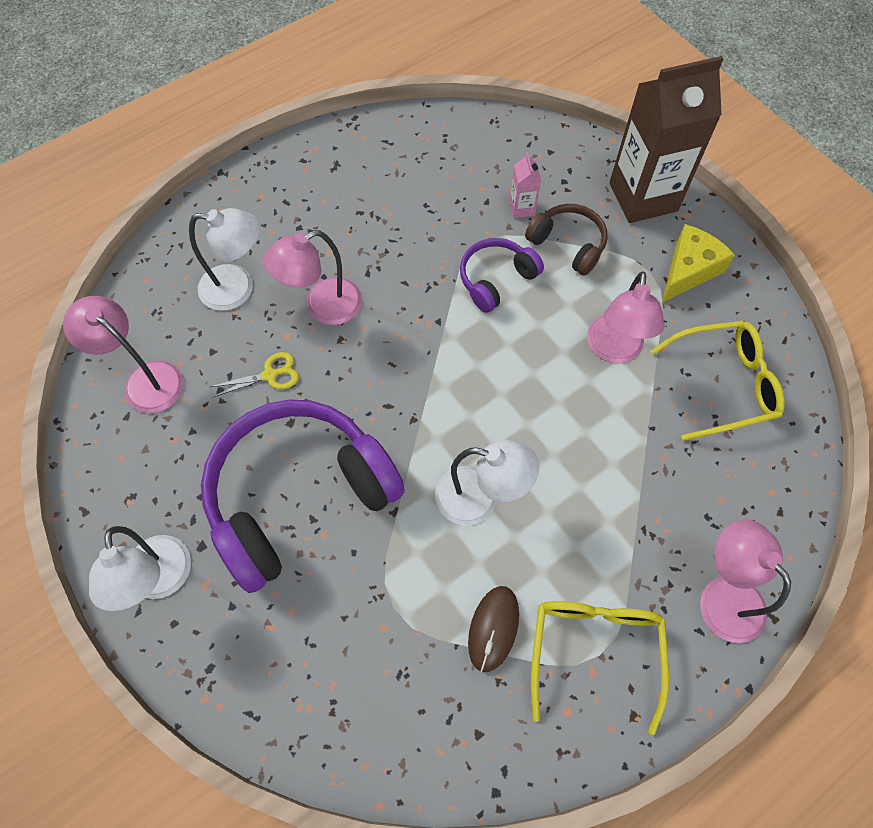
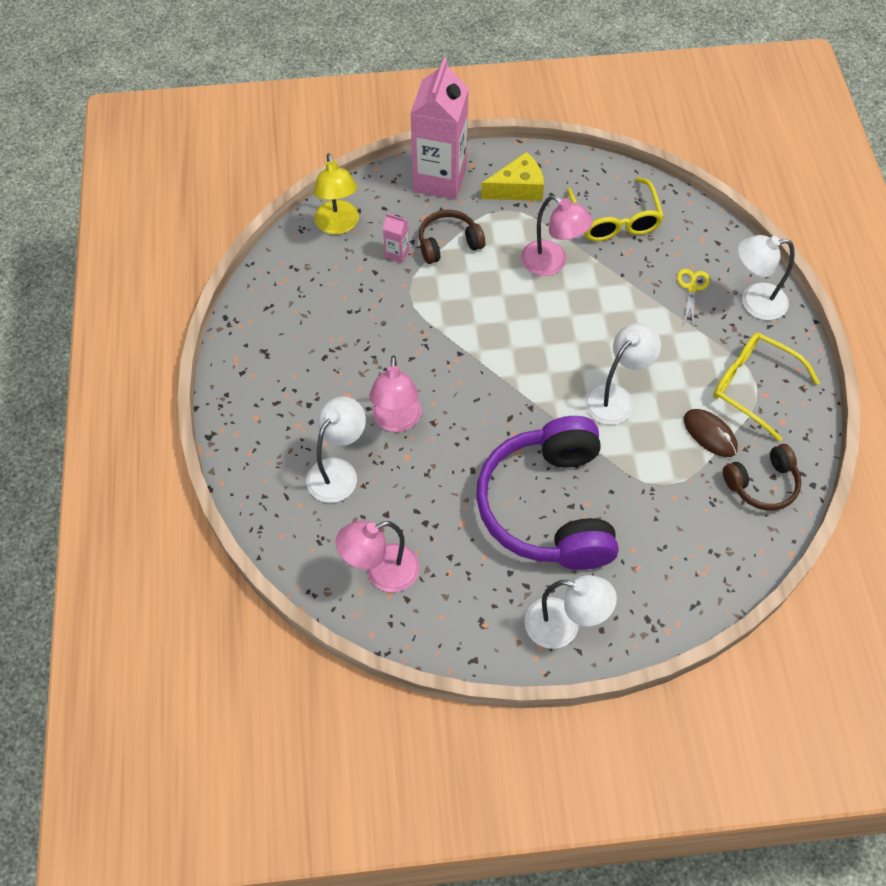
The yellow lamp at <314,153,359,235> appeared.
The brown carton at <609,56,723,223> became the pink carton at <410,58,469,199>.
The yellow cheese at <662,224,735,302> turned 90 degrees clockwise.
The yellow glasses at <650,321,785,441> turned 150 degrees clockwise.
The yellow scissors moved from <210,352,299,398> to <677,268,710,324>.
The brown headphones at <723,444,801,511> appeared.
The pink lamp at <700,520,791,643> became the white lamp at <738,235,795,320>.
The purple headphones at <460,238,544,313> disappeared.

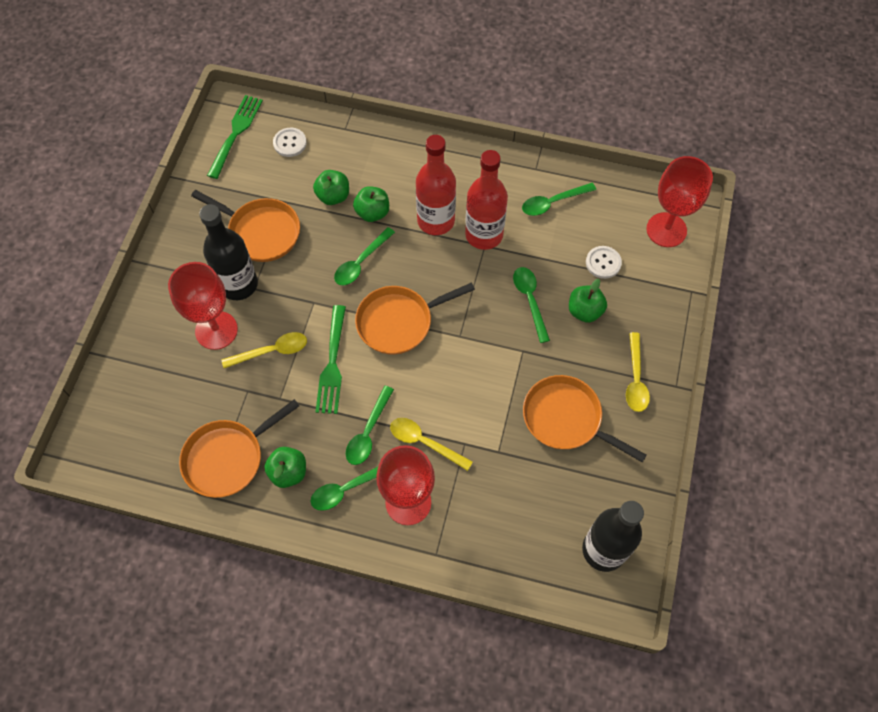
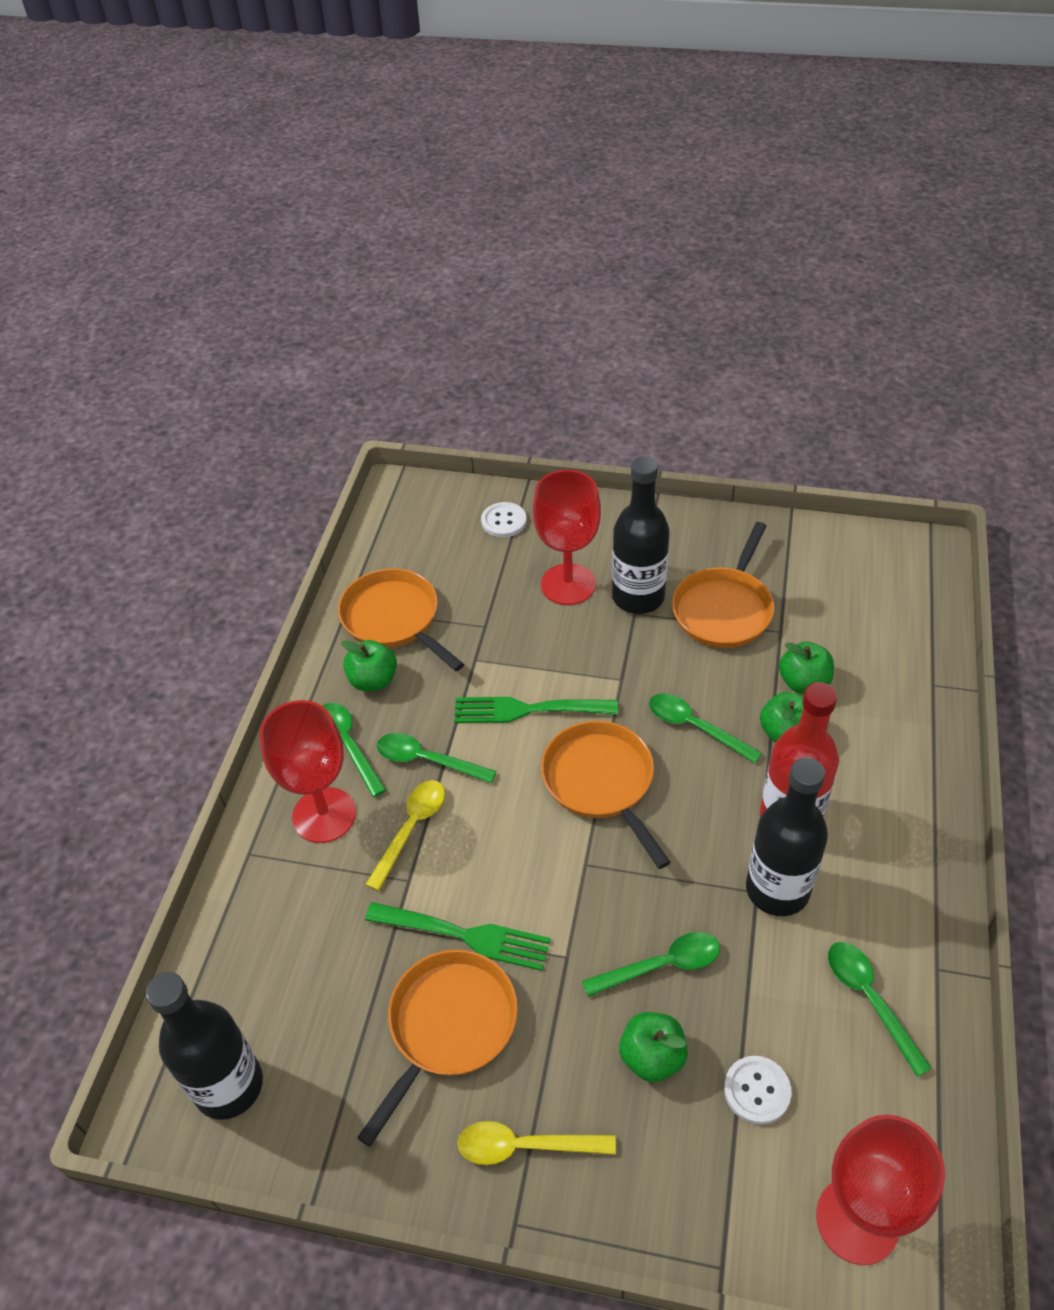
The green fork moved from <207,95,263,179> to <365,902,551,971>.
The white button moved from <273,128,307,157> to <481,502,527,538>.
The red bottle at <465,150,508,250> became the black bottle at <746,758,828,916>.
The yellow spoon at <222,332,307,368> disappeared.

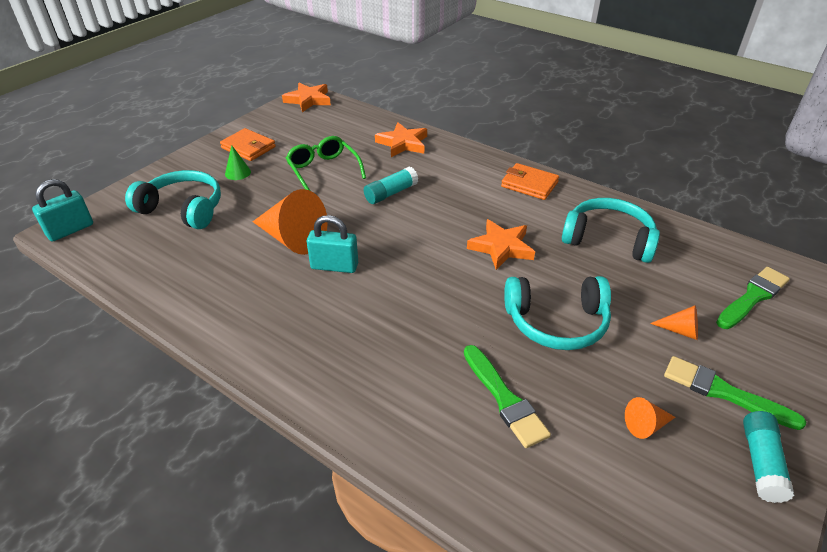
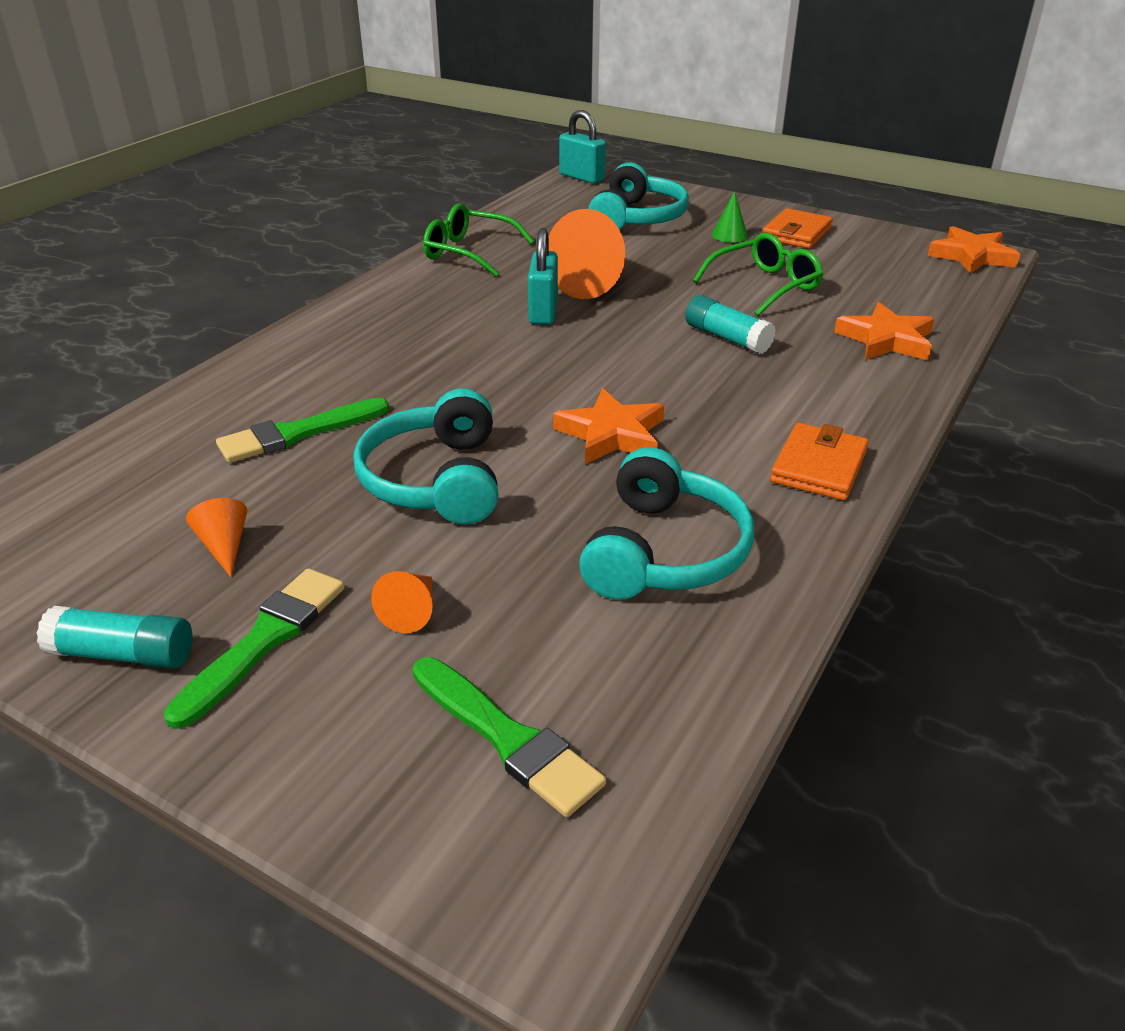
The green glasses at <423,203,535,277> appeared.

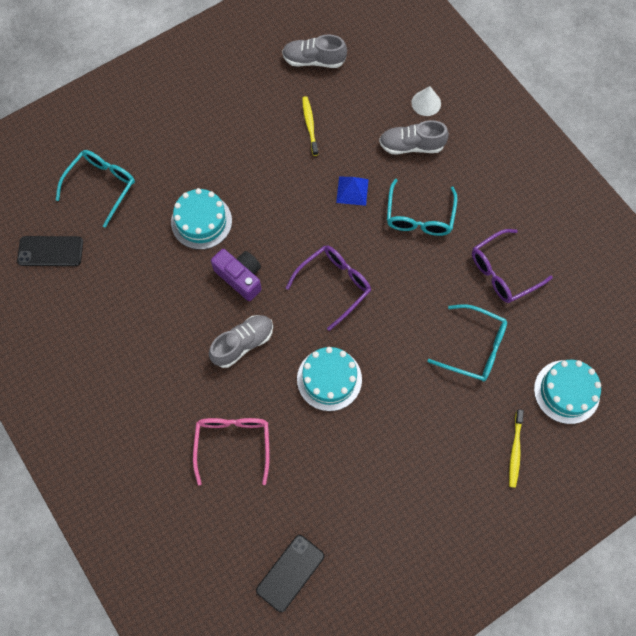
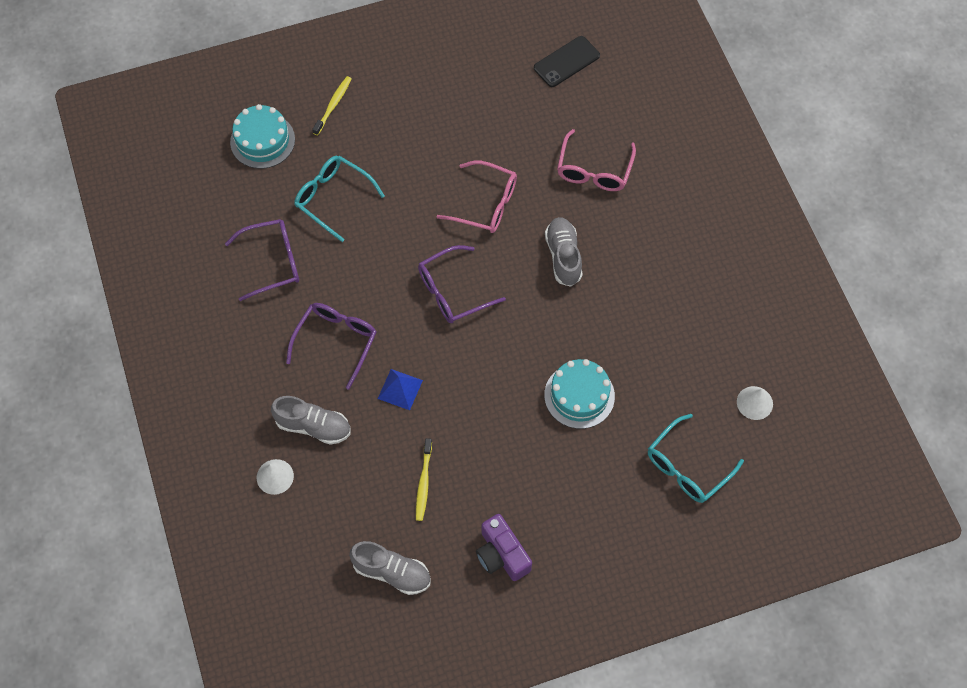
The turquoise glasses at <387,179,458,236> became the purple glasses at <286,303,377,389>.
The turquoise cake at <297,347,362,411> was replaced by the pink glasses at <436,160,517,233>.
The purple camera moved from <211,249,262,301> to <476,514,532,581>.
The grey shoe at <209,315,273,368> turned 105 degrees clockwise.
The black phone at <17,236,83,266> was replaced by the white cone at <737,386,773,420>.

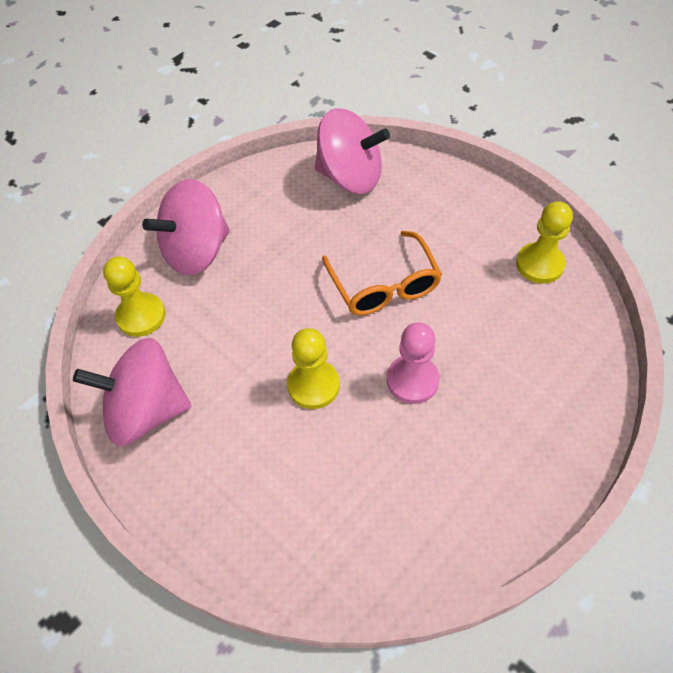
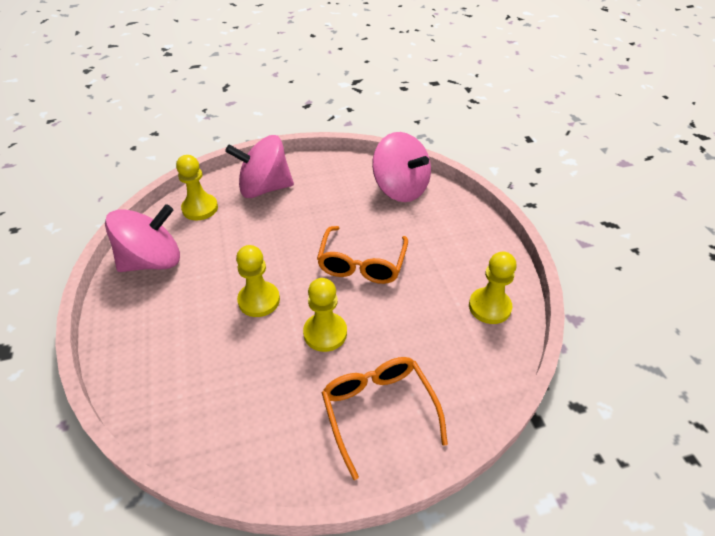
The pink spinning top at <73,338,192,446> turned 120 degrees clockwise.
The pink pawn at <387,323,440,404> became the yellow pawn at <303,278,347,352>.
The orange glasses at <322,357,448,480> appeared.

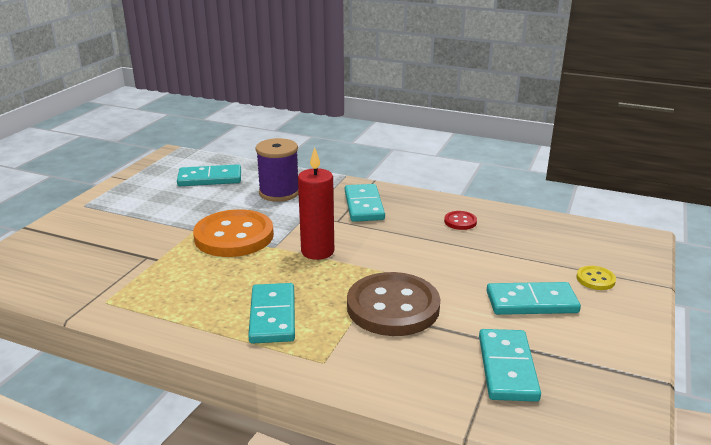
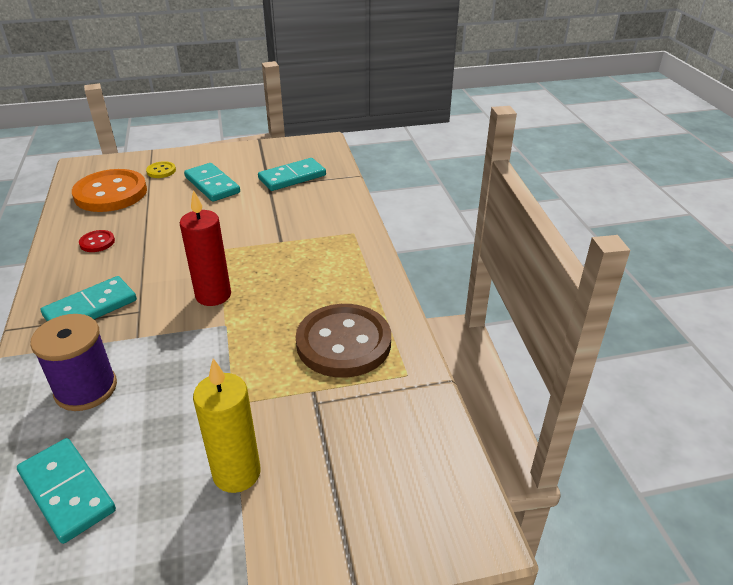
The orange button moved from <193,209,274,257> to <72,169,147,212>.
The yellow candle at <193,358,261,493> appeared.
The brown button moved from <347,272,440,336> to <296,304,391,378>.
The turquoise domino at <248,283,295,344> disappeared.

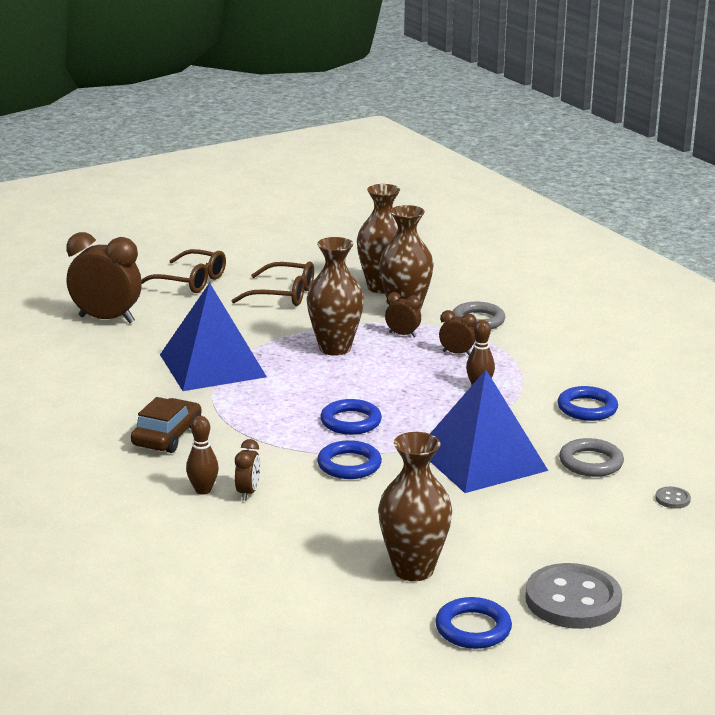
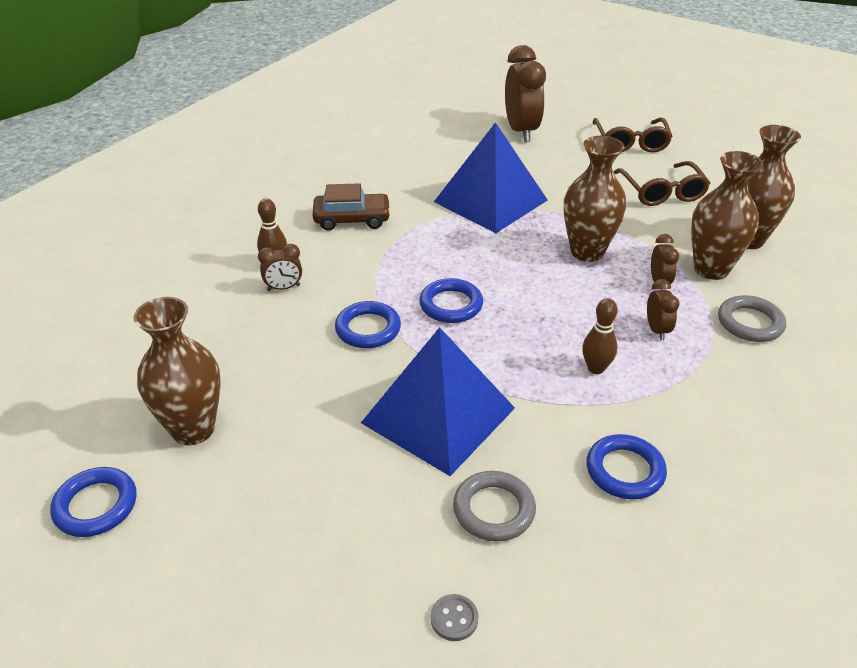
The grey button at <525,563,622,629> disappeared.

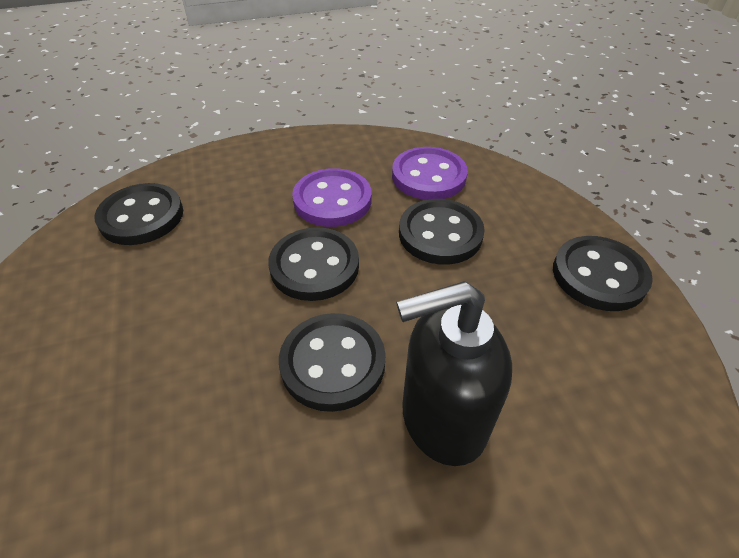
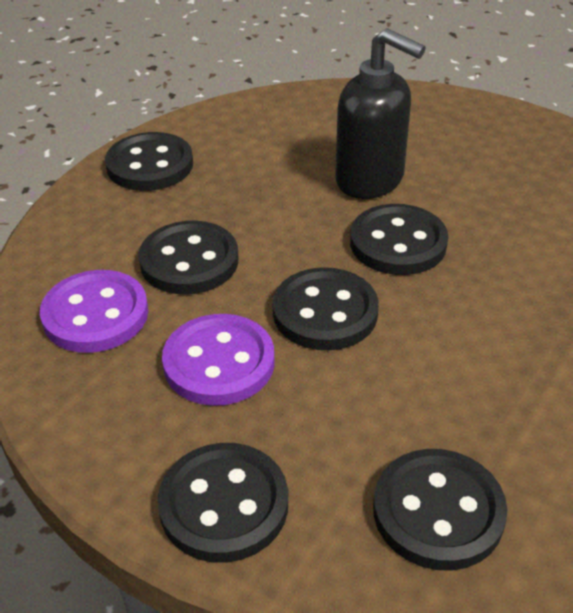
The black button at <157,443,288,563> appeared.

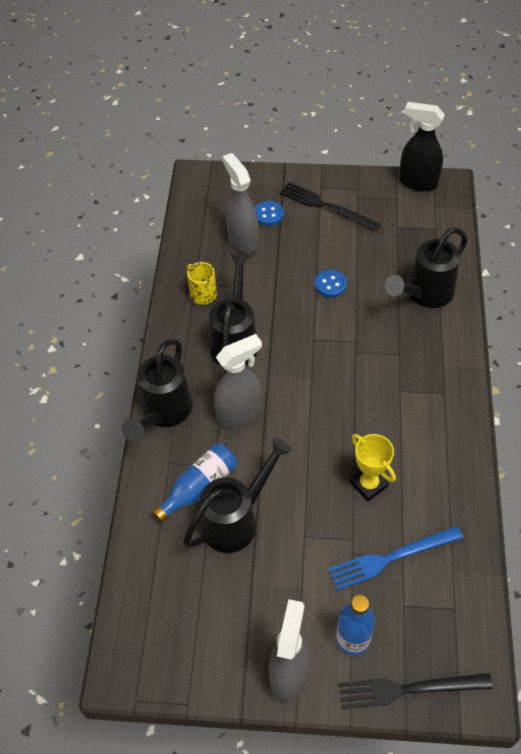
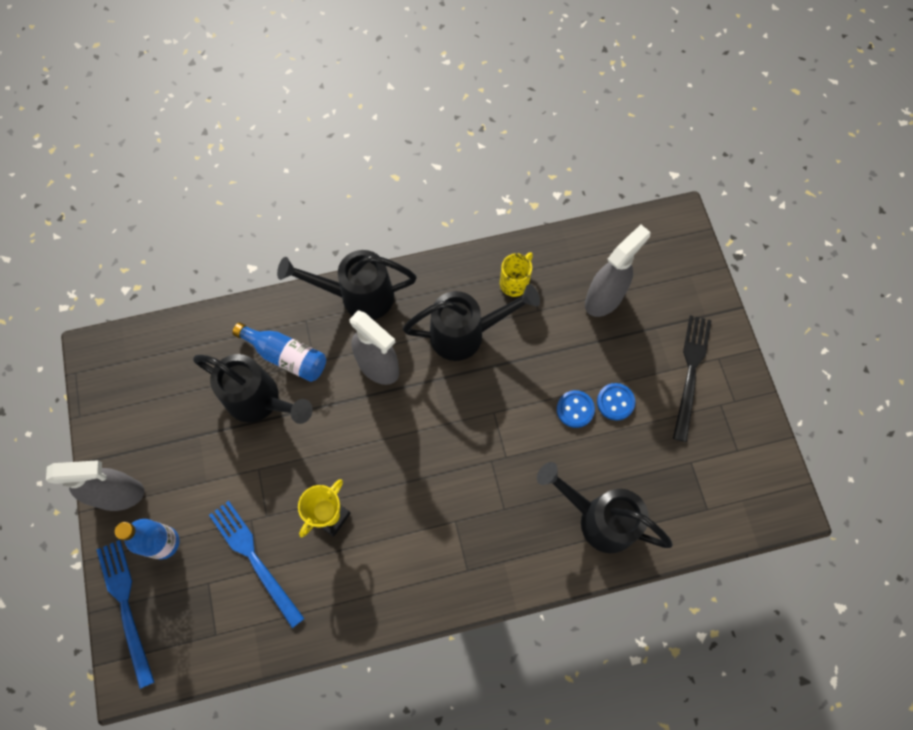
The black fork at <338,673,493,709> became the blue fork at <96,540,154,689>.
The blue button moved from <255,201,284,226> to <597,383,635,420>.
The black spray bottle at <399,102,445,192> disappeared.

